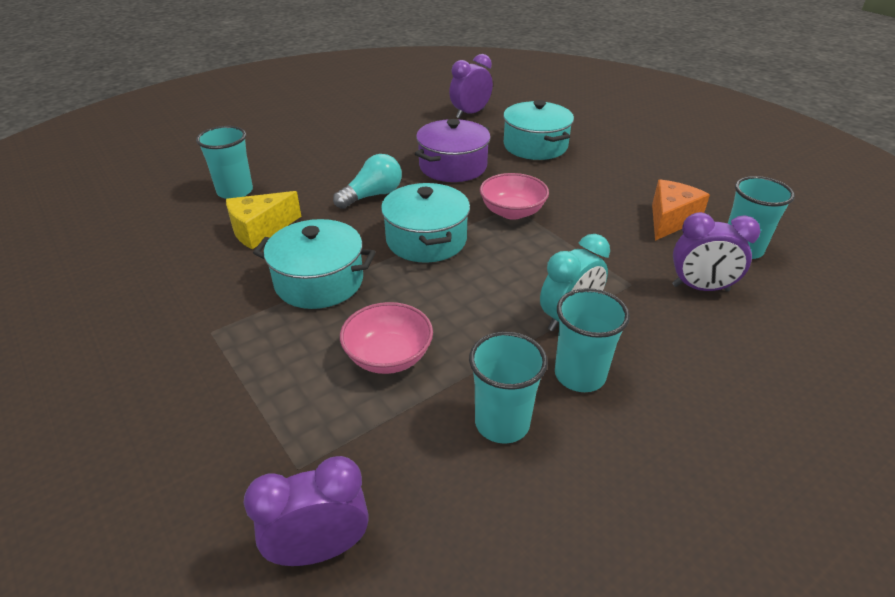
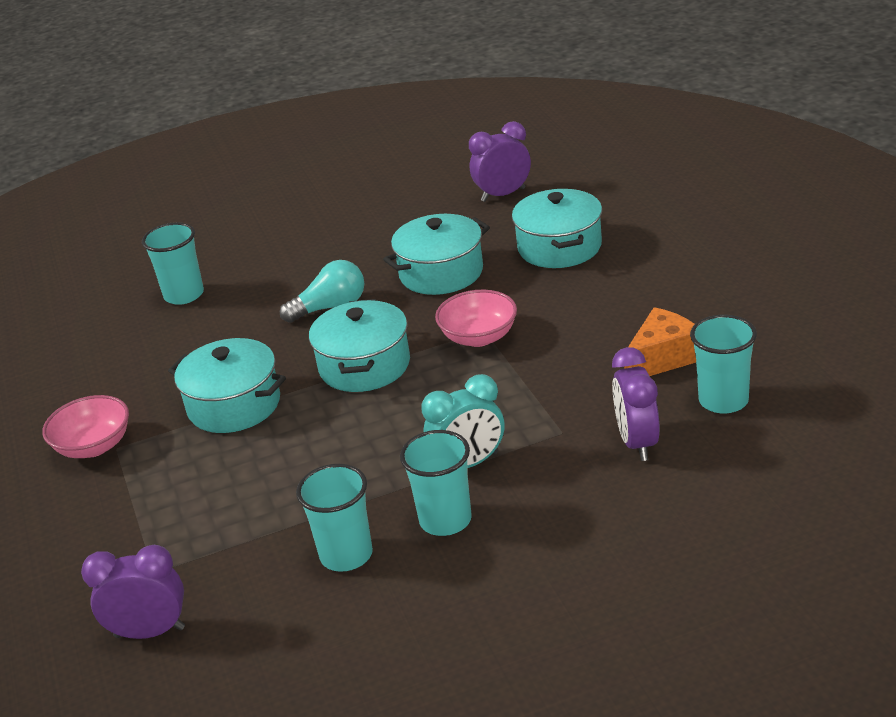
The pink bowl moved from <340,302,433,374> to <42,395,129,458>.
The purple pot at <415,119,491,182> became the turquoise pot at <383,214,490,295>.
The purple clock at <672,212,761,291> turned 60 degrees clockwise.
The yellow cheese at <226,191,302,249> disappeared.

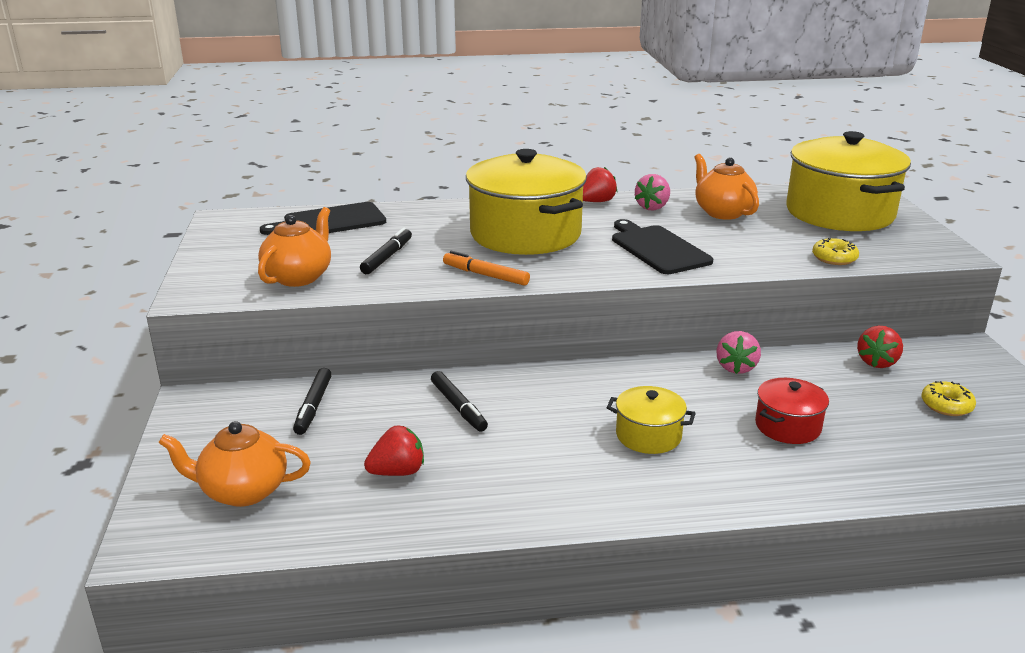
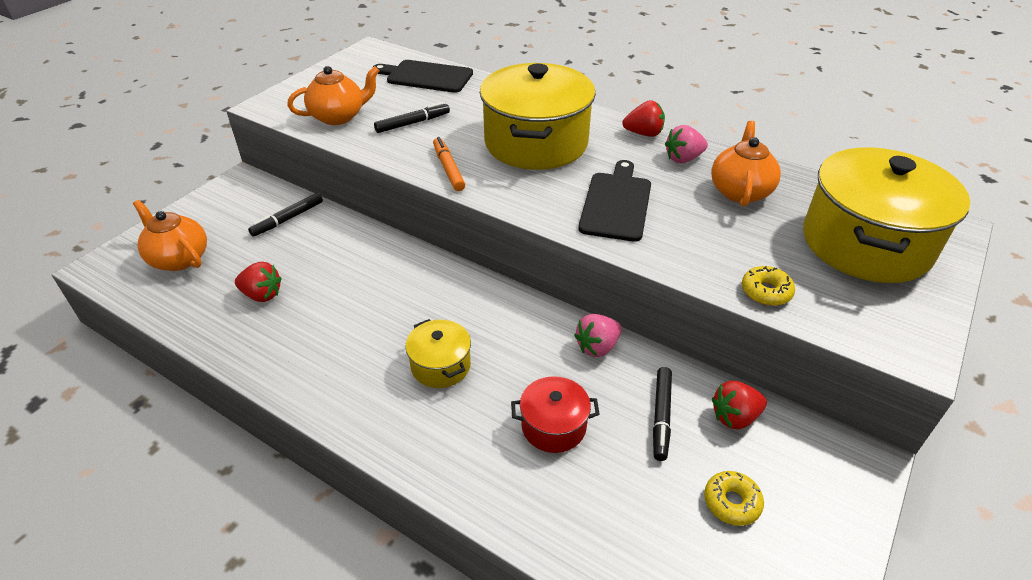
The black marker moved from <431,371,488,432> to <653,367,672,461>.

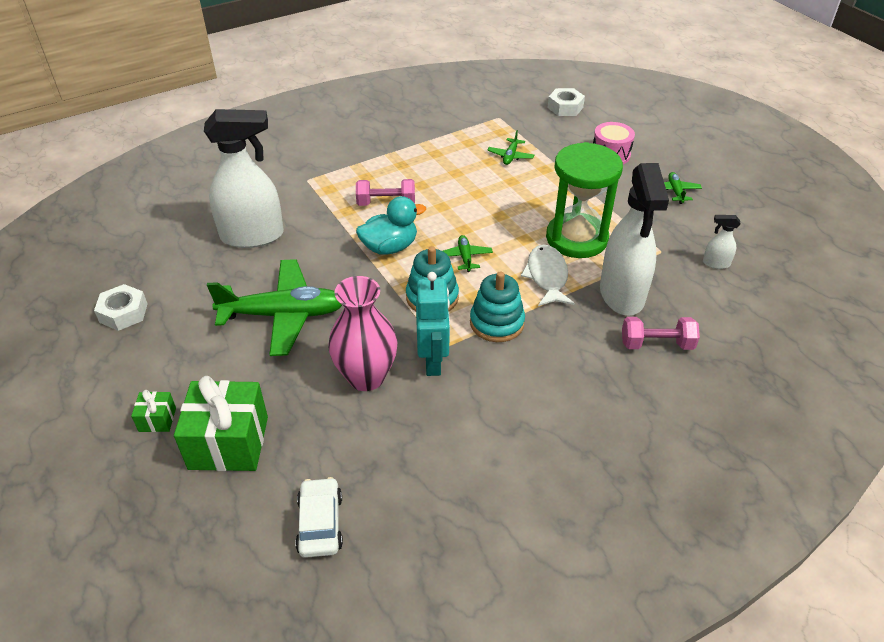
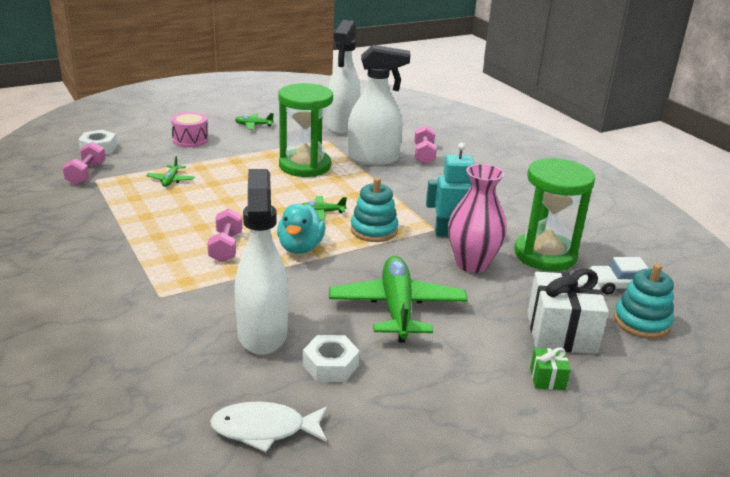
The pink dumbbell at <62,142,106,185> appeared.
The green plane at <487,130,534,165> turned 75 degrees clockwise.
The white fish moved from <521,245,574,306> to <210,401,327,452>.
The turquoise duck at <356,196,426,255> turned 150 degrees counterclockwise.
The white nut moved from <94,284,148,331> to <303,335,360,382>.
The white spray bottle at <703,215,741,269> changed to 2.40 times the size.
The green hourglass at <515,158,595,271> appeared.
The green gift at <174,376,268,471> became the white gift at <527,269,609,354>.
The turquoise stacking toy moved from <470,271,525,342> to <614,264,674,339>.

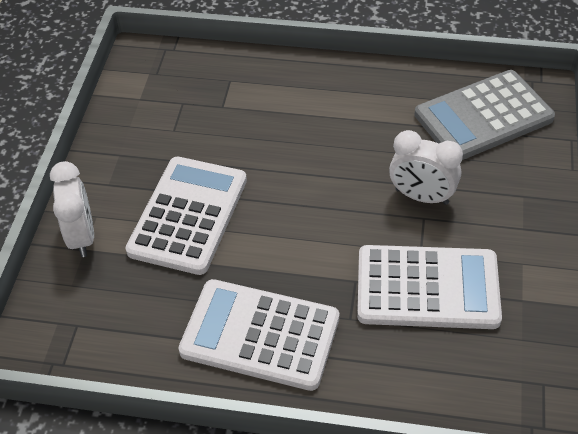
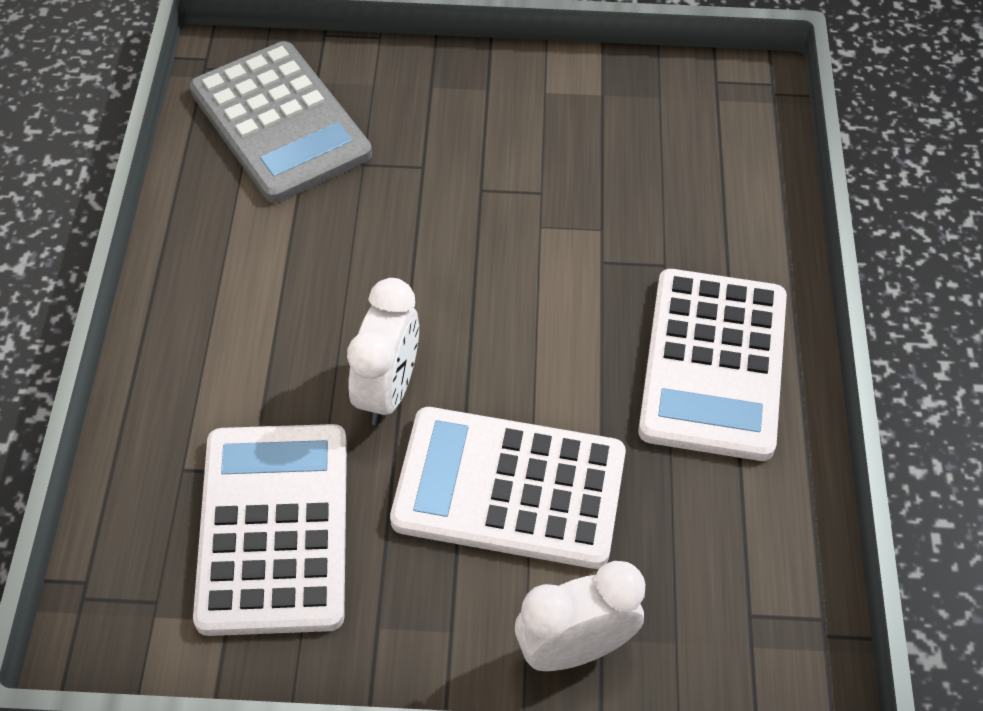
The white calculator moved from <357,245,502,329> to <193,424,347,636>.
The white clock moved from <389,130,463,205> to <347,278,419,425>.

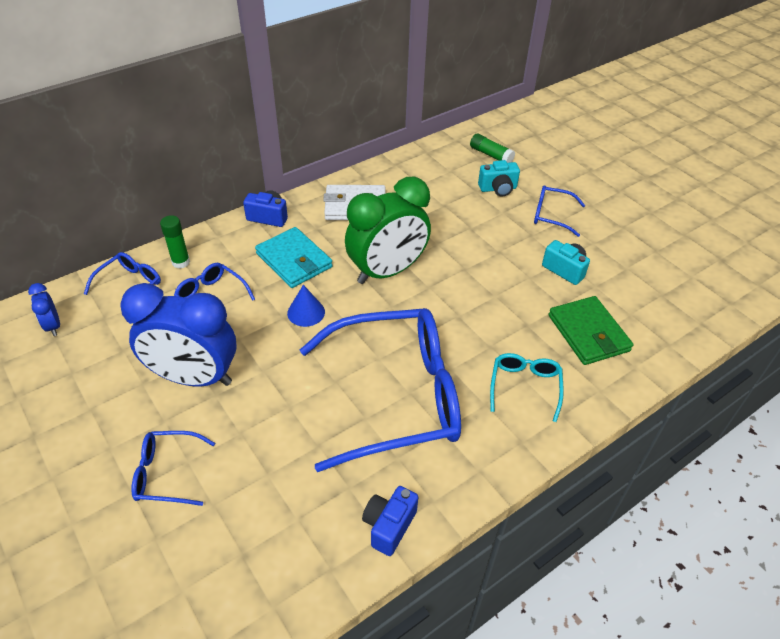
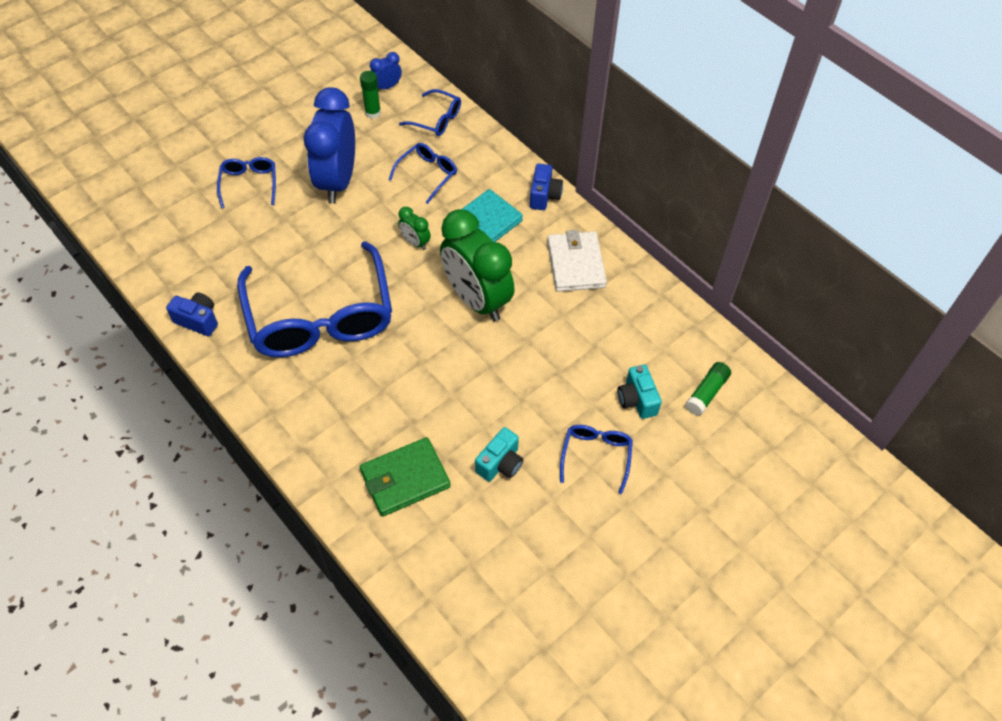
The green glue stick moved from <160,215,190,269> to <360,71,381,119>.
The blue cone at <287,285,325,327> was replaced by the green clock at <398,207,431,250>.
The turquoise glasses at <490,353,564,422> disappeared.

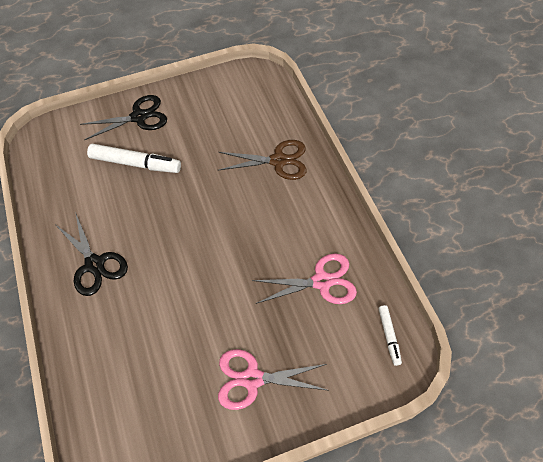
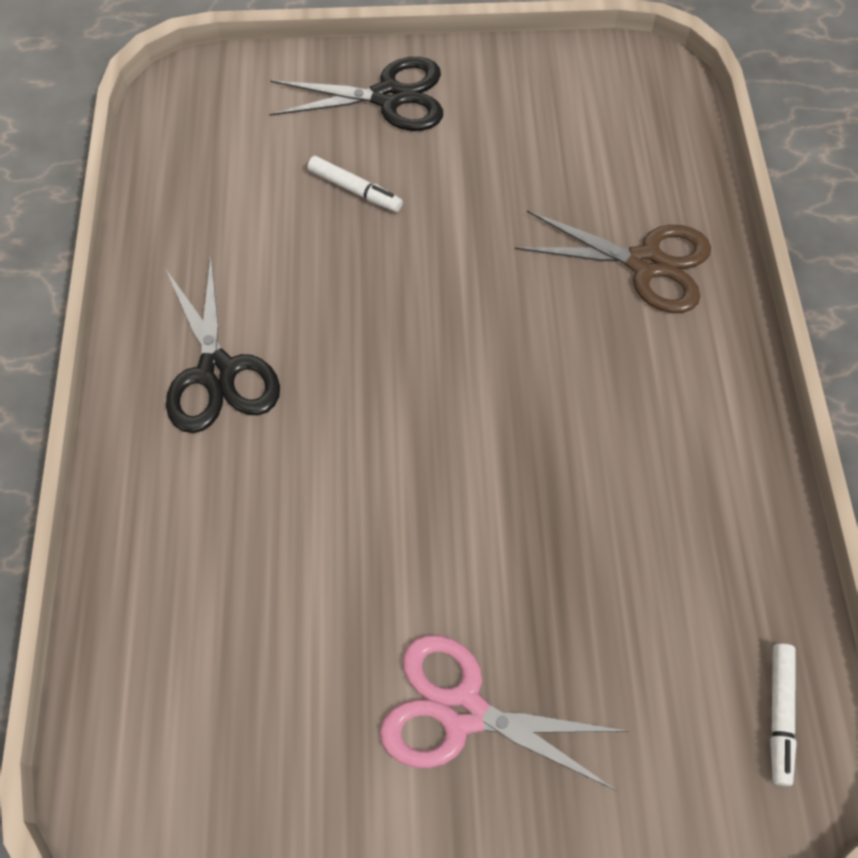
The white marker at <87,144,181,173> changed to 0.54 times the size.
The pink scissors at <252,253,357,304> disappeared.

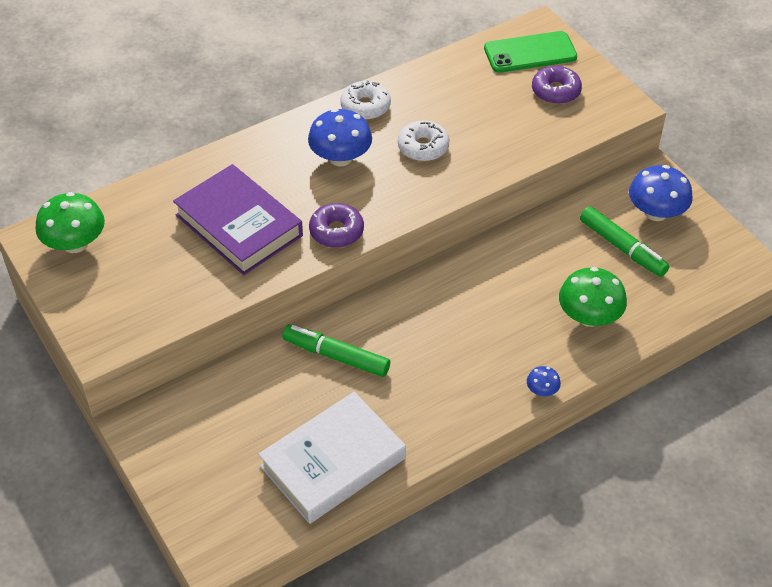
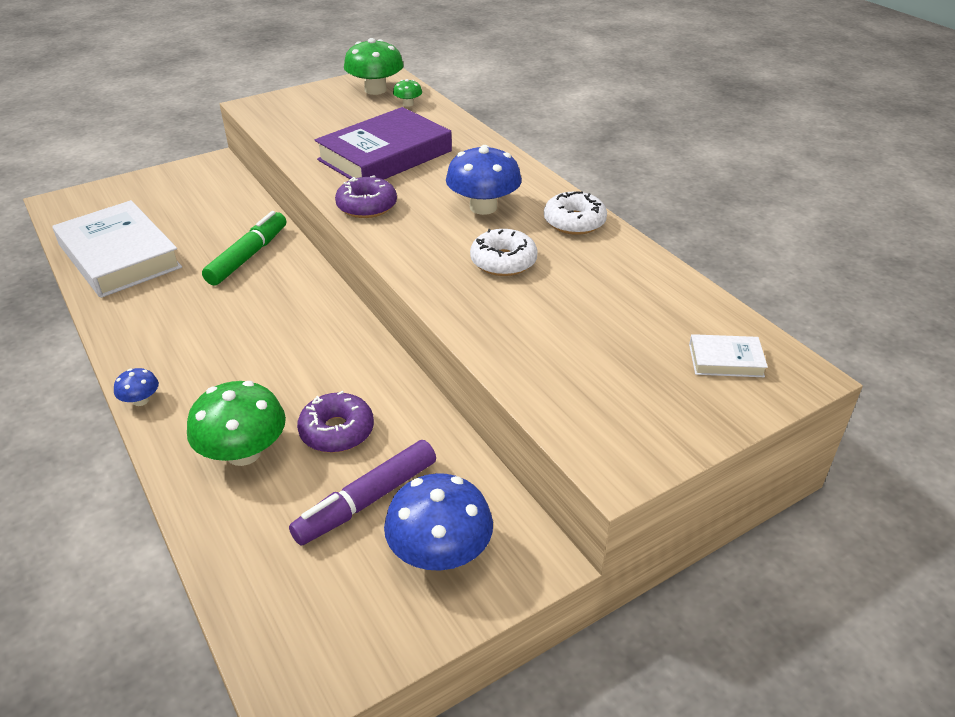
The green marker at <580,206,670,277> became the purple marker at <289,440,436,545>.
The purple donut moved from <532,66,582,104> to <297,391,374,453>.
The green mushroom at <393,79,422,107> appeared.
The green phone at <484,31,577,73> was replaced by the white book at <689,334,768,377>.

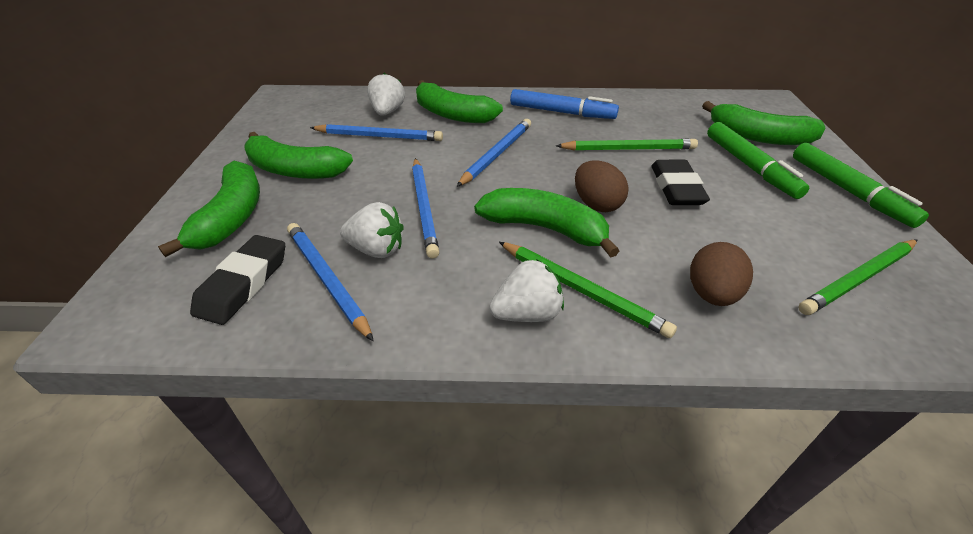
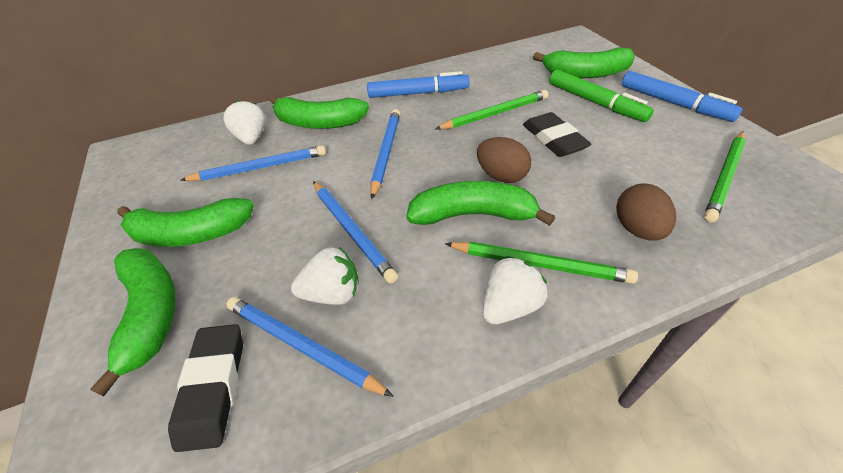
The green marker at <793,143,929,228> became the blue marker at <622,71,743,122>.

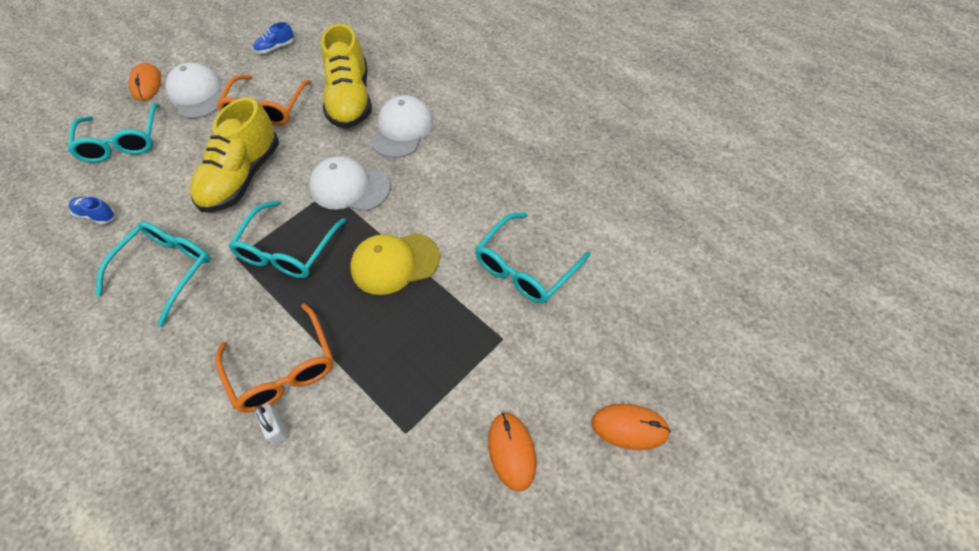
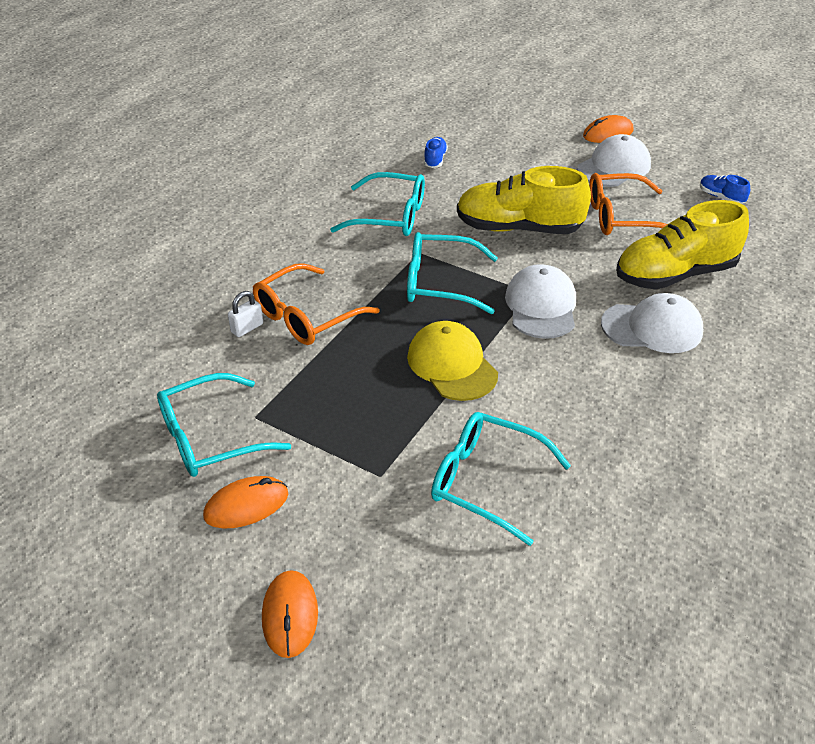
The turquoise glasses moved from <68,103,160,163> to <157,373,291,477>.

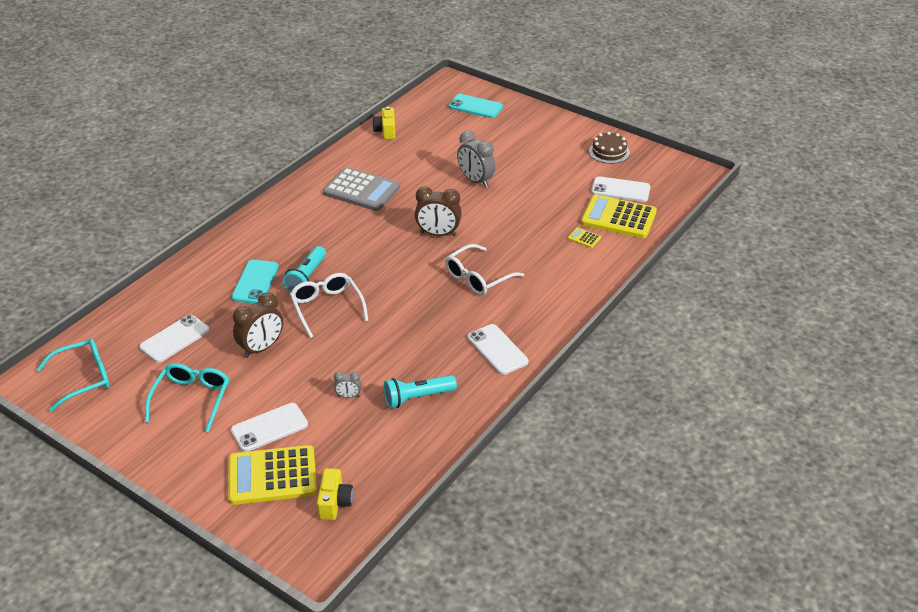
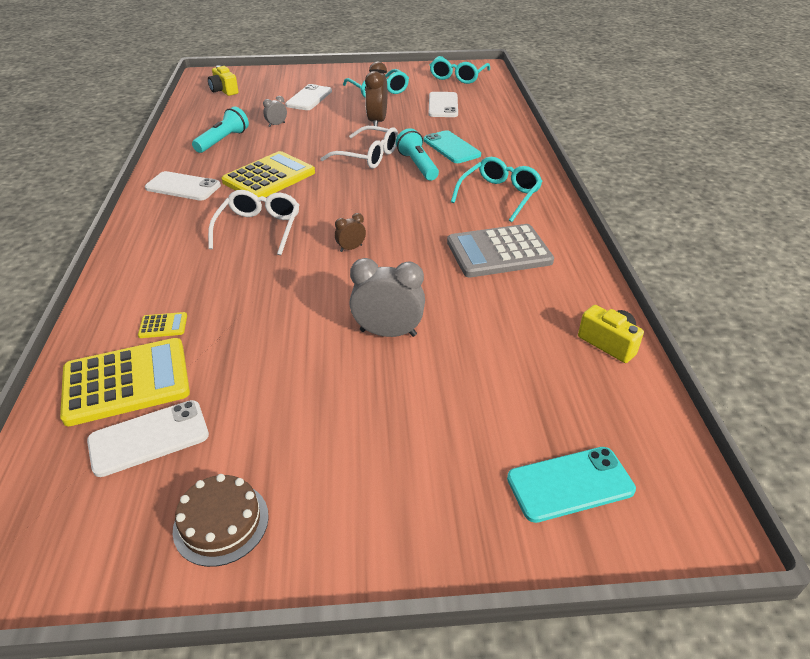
The yellow calculator moved from <228,445,317,505> to <221,151,315,197>.
The brown clock at <415,186,462,236> changed to 0.51 times the size.
The turquoise glasses at <451,157,543,222> appeared.

